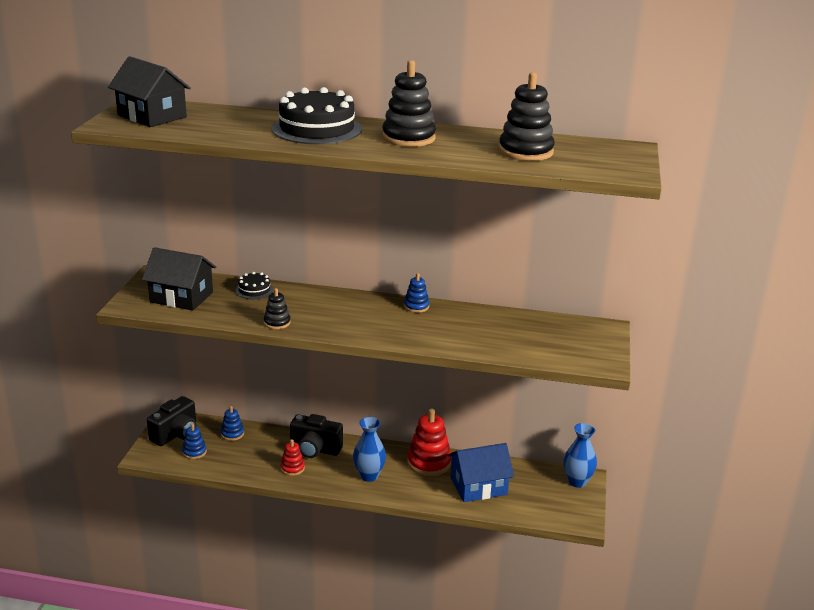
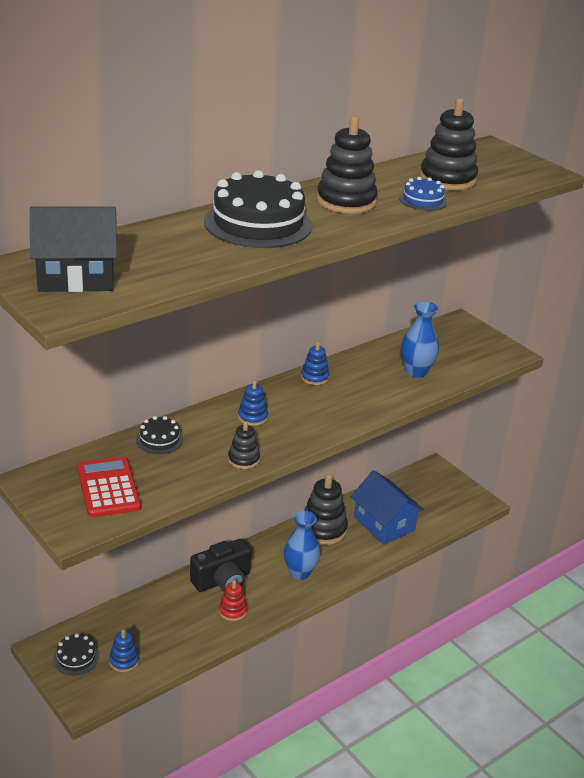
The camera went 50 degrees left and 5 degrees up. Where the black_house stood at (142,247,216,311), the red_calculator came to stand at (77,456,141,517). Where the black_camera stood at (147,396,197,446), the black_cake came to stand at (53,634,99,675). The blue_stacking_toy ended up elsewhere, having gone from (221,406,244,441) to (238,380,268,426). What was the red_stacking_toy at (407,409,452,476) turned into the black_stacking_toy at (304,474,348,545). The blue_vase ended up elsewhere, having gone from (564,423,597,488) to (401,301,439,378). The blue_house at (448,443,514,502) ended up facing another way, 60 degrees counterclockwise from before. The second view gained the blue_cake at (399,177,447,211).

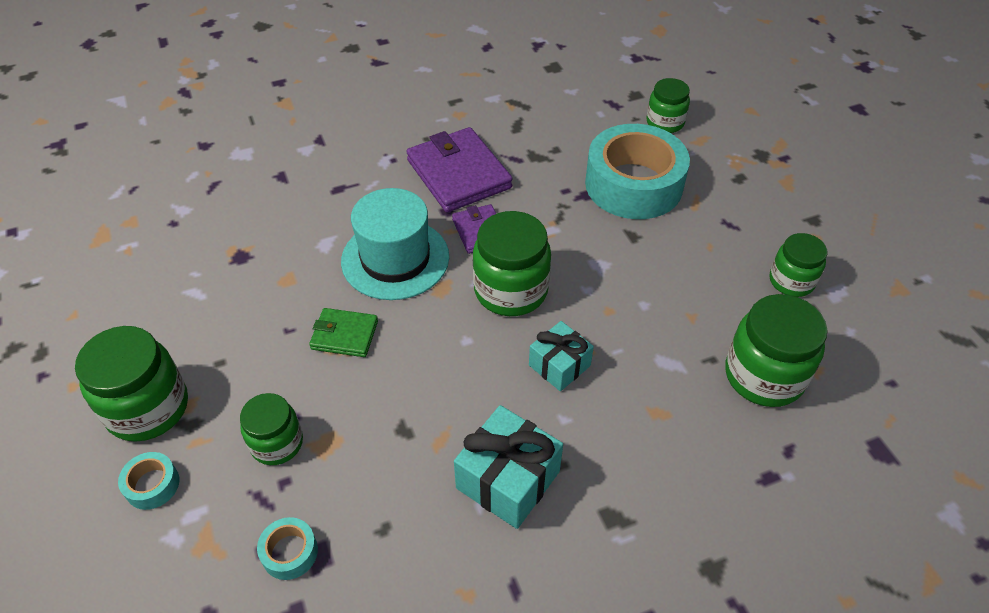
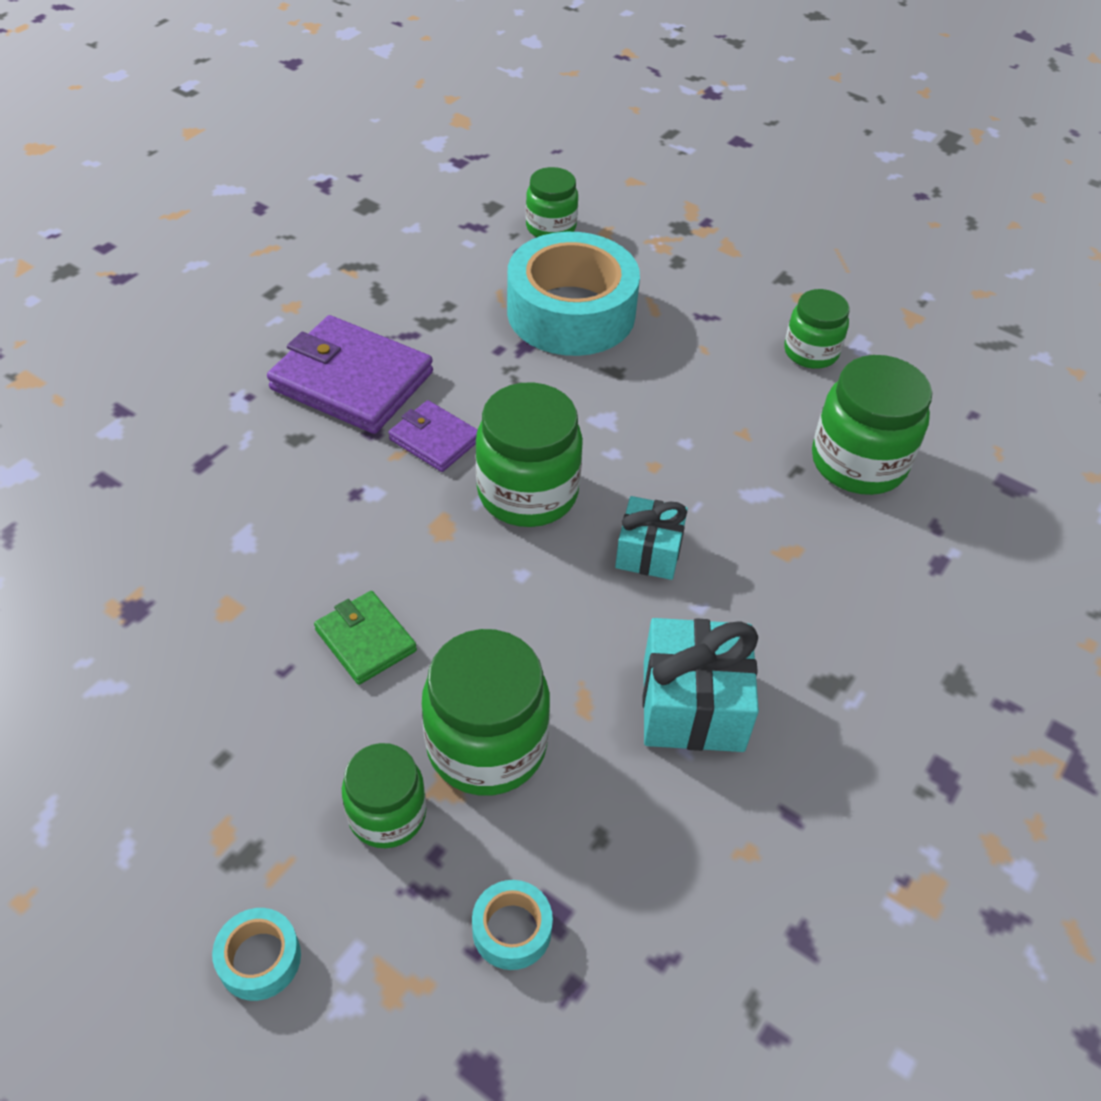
The camera went 35 degrees left and 0 degrees up. The second view lost the turquoise_hat at (341,188,449,300). The green_wallet at (309,308,378,357) ended up facing another way, 75 degrees clockwise from before. The green_jar ended up elsewhere, having gone from (75,326,188,442) to (422,629,550,796).

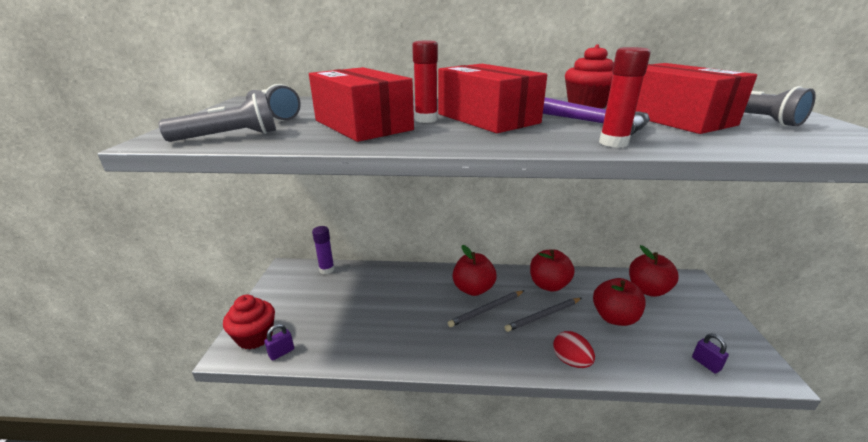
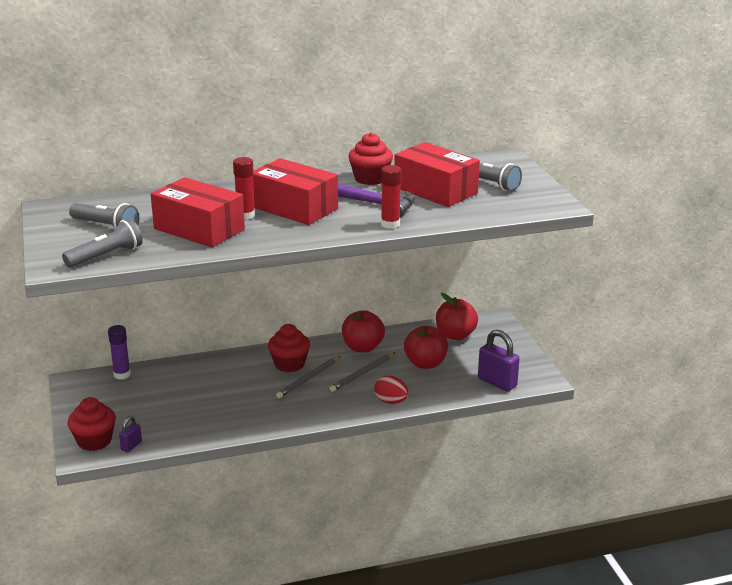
The camera went 20 degrees left and 0 degrees up. Where the red_apple stood at (453,245,497,296), the red_cupcake came to stand at (268,324,310,372). The size of the purple_padlock at (692,333,729,374) changed by a factor of 1.89.

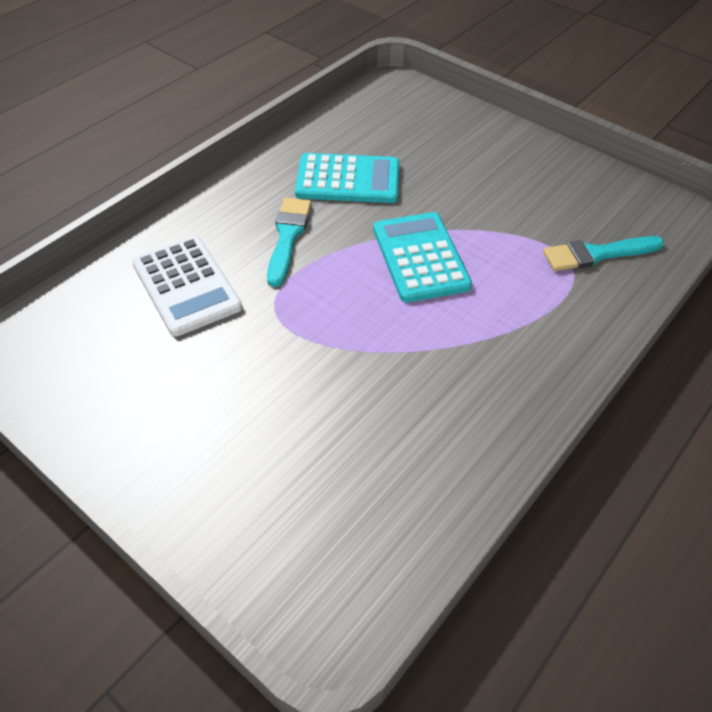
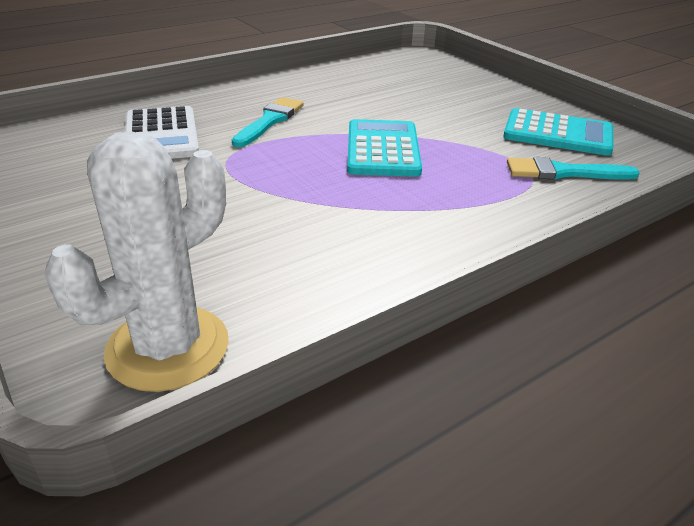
The camera went 15 degrees right and 15 degrees down. The turquoise_calculator ended up elsewhere, having gone from (295,153,399,203) to (503,108,614,156). The second view gained the white_cactus at (44,131,229,392).

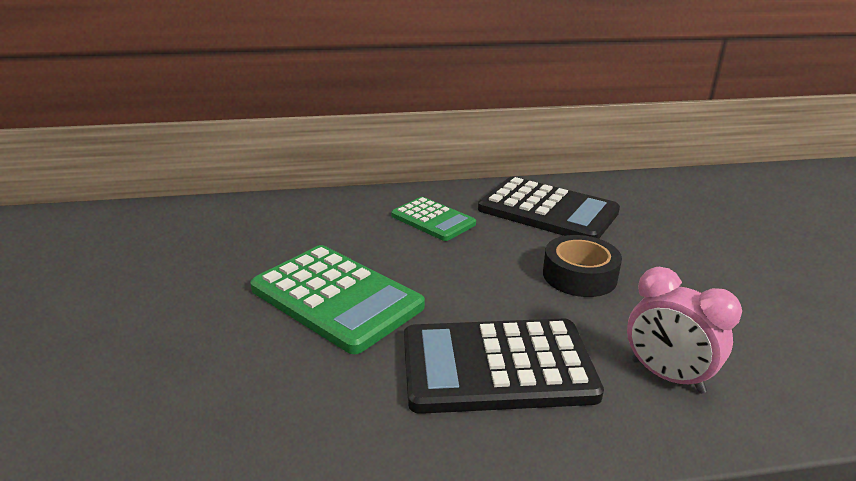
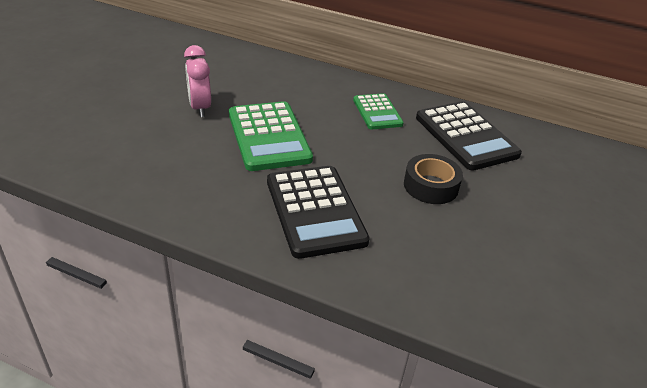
The camera went 30 degrees right and 10 degrees up. The pink_clock ended up elsewhere, having gone from (627,267,742,394) to (184,45,211,117). The black_calculator at (404,319,604,414) ended up facing another way, 135 degrees counterclockwise from before.

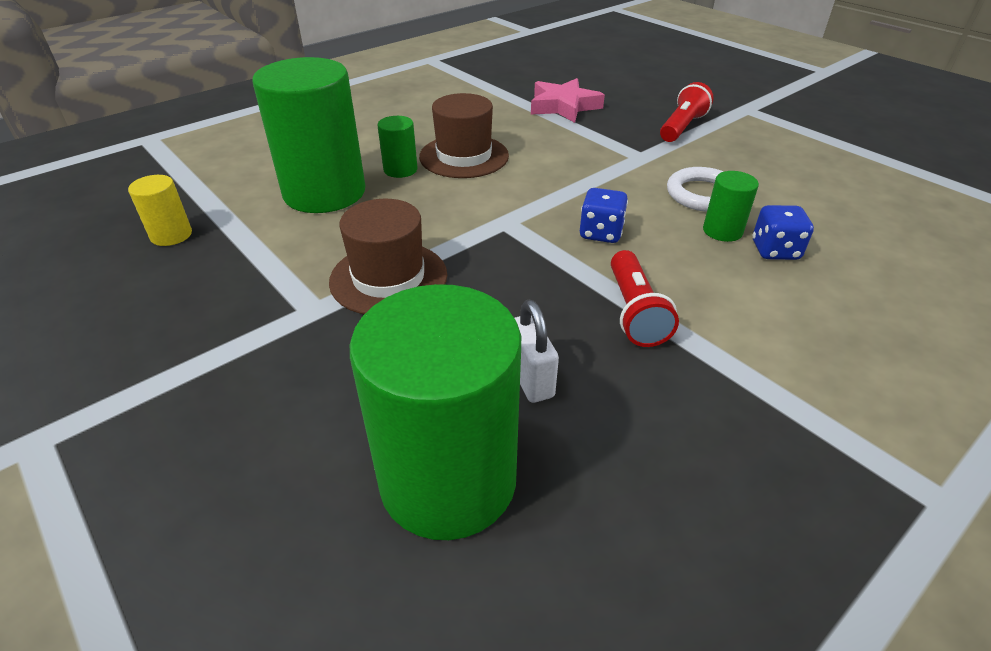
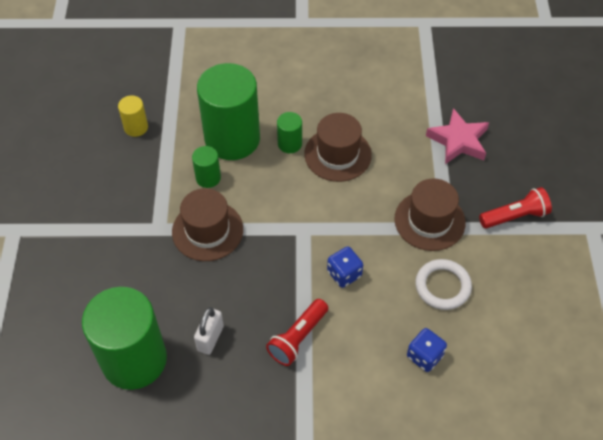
The camera went 40 degrees right and 15 degrees up. The green_cylinder ended up elsewhere, having gone from (703,171,759,242) to (192,146,221,188). The second view gained the brown_hat at (395,178,466,251).

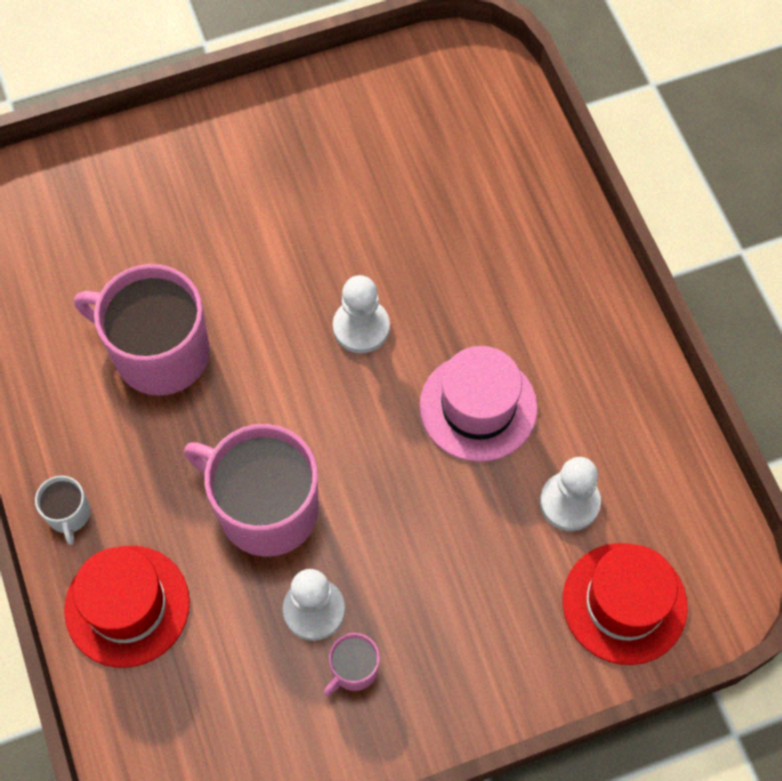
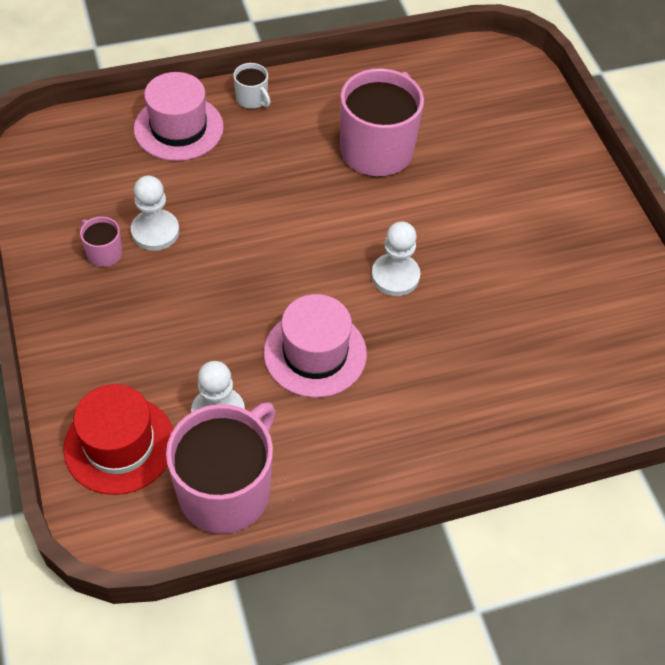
The camera went 90 degrees right and 10 degrees down. The pink_mug ended up elsewhere, having gone from (184,424,319,557) to (166,402,276,534). The white_mug at (35,476,90,545) ended up facing another way, 120 degrees counterclockwise from before. What was the red_hat at (64,546,190,668) turned into the pink_hat at (134,72,224,161).

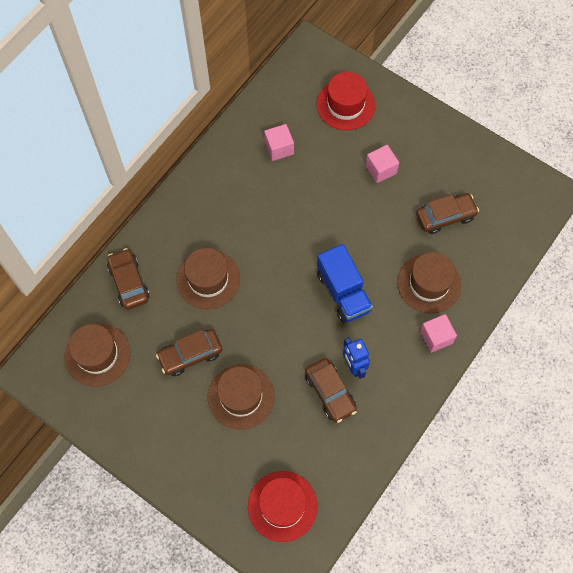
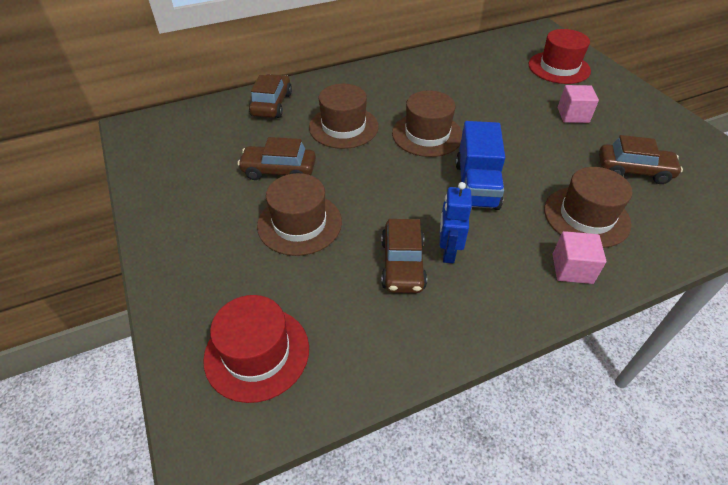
The camera went 30 degrees right and 20 degrees down. The second view lost the pink_cube at (264,124,294,161). The brown_hat ended up elsewhere, having gone from (64,324,130,386) to (392,90,462,157).

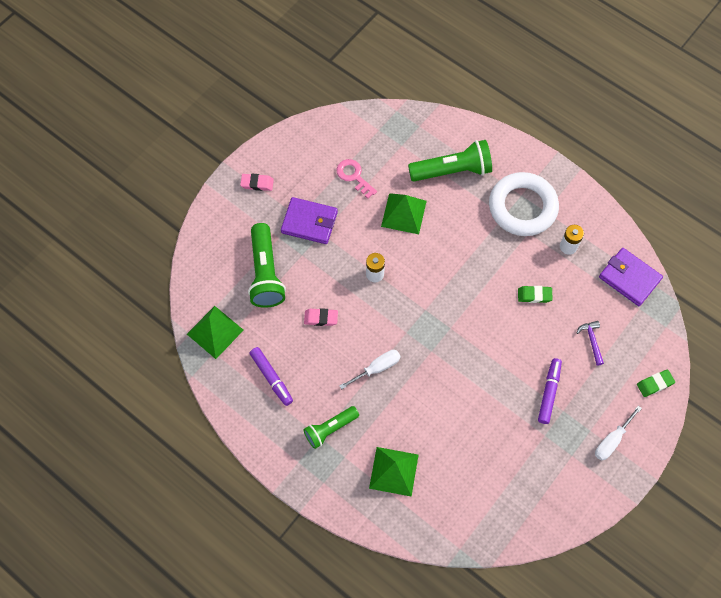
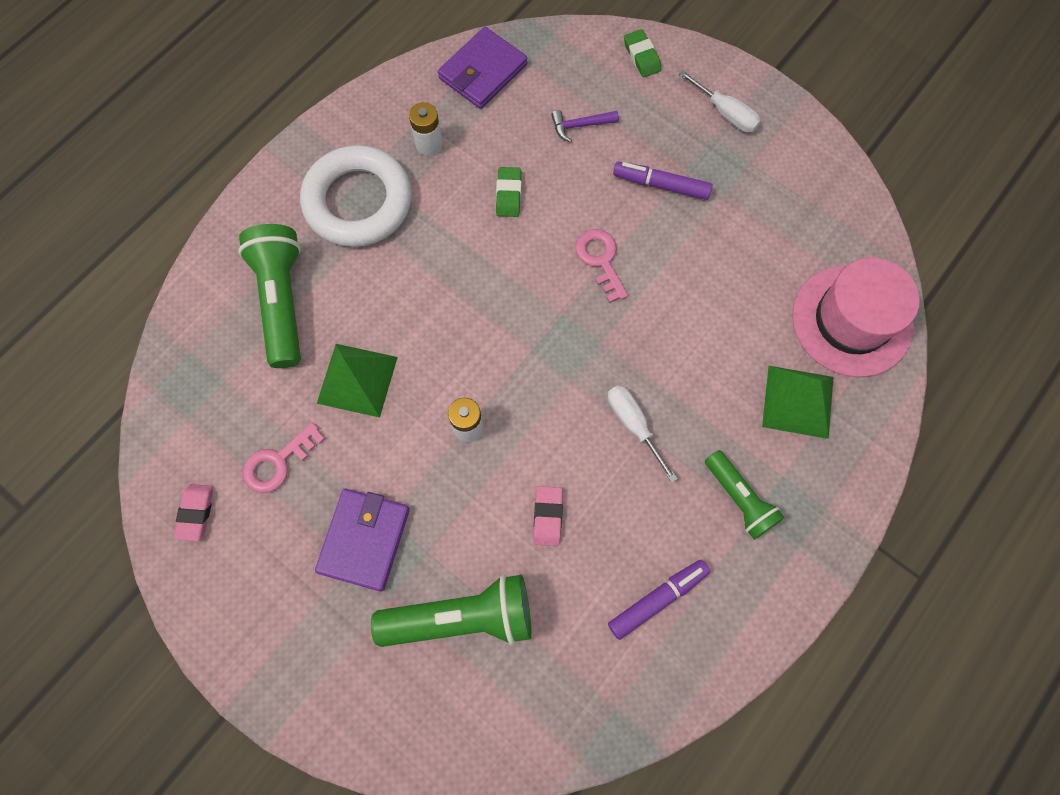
The camera went 90 degrees left and 5 degrees up. The pink_eraser ended up elsewhere, having gone from (240,174,274,191) to (174,484,214,541). The second view lost the green_pyramid at (187,306,244,359). The second view gained the pink_key at (575,229,628,303). The second view gained the pink_hat at (792,258,920,377).

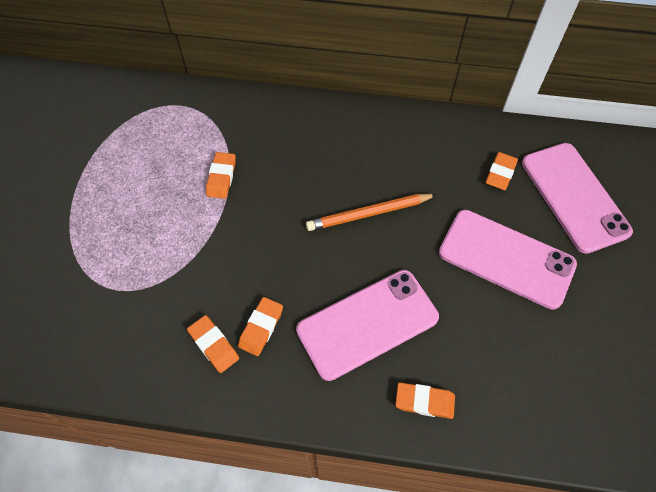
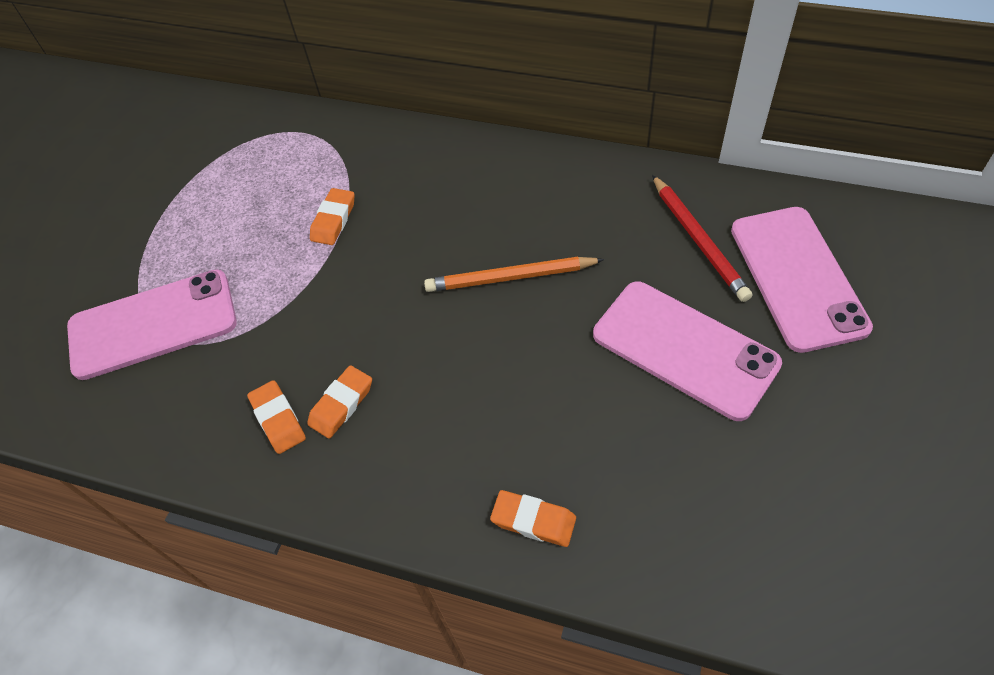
The camera went 15 degrees right and 5 degrees down. Where the orange_eraser stood at (485,152,518,190), the red_pencil came to stand at (652,175,752,302). The pink_phone ended up elsewhere, having gone from (296,270,439,381) to (67,269,237,380).

